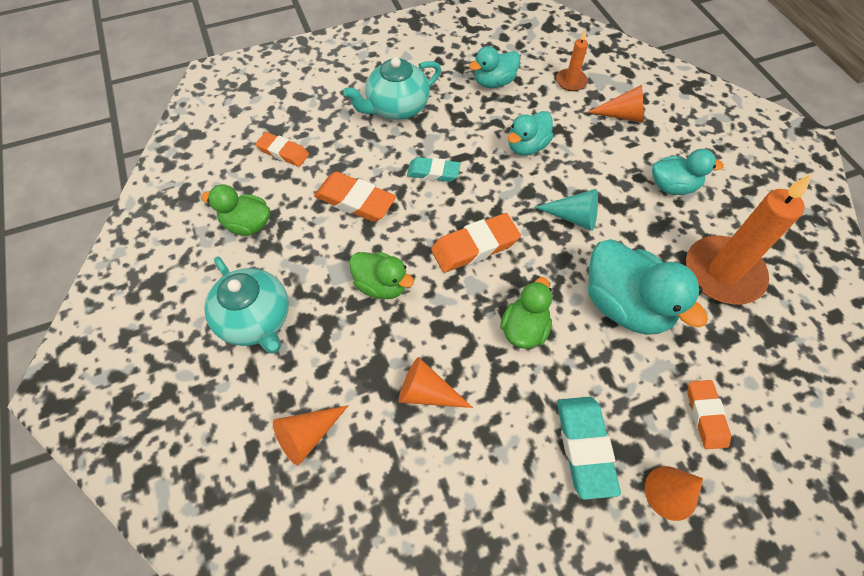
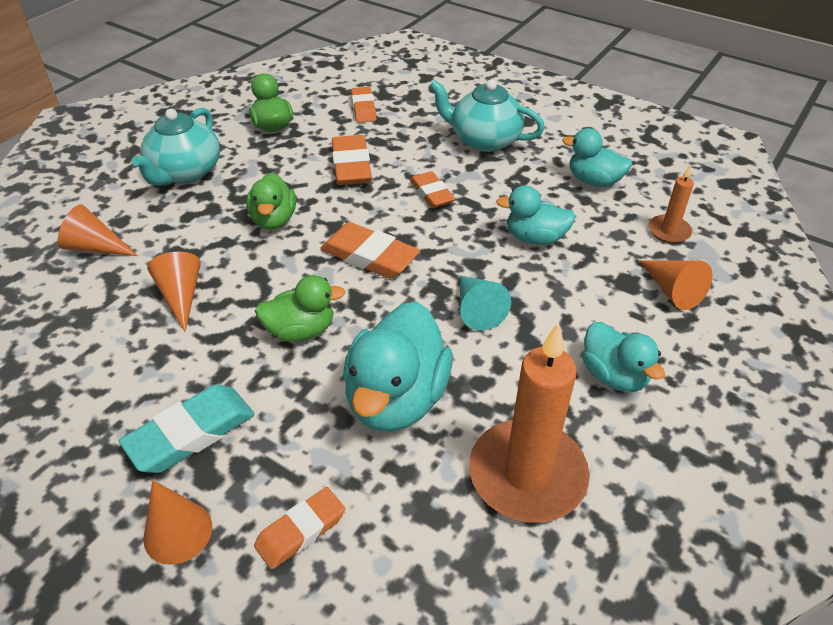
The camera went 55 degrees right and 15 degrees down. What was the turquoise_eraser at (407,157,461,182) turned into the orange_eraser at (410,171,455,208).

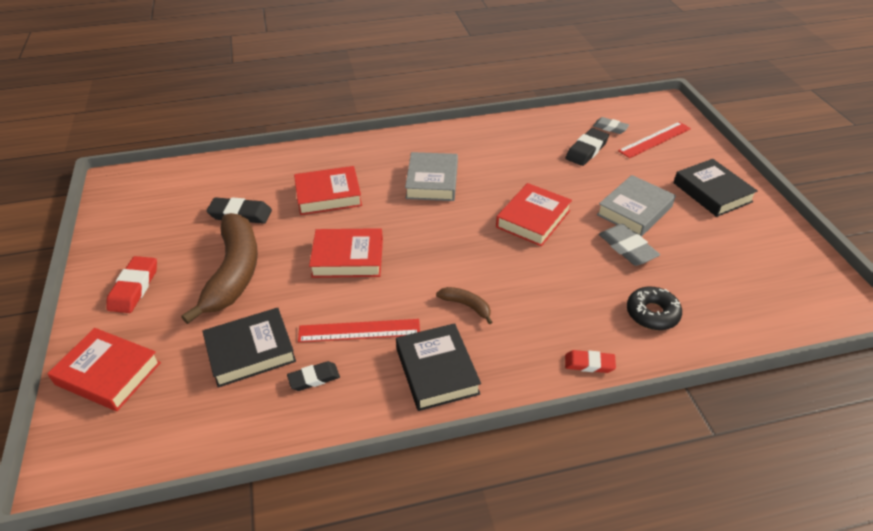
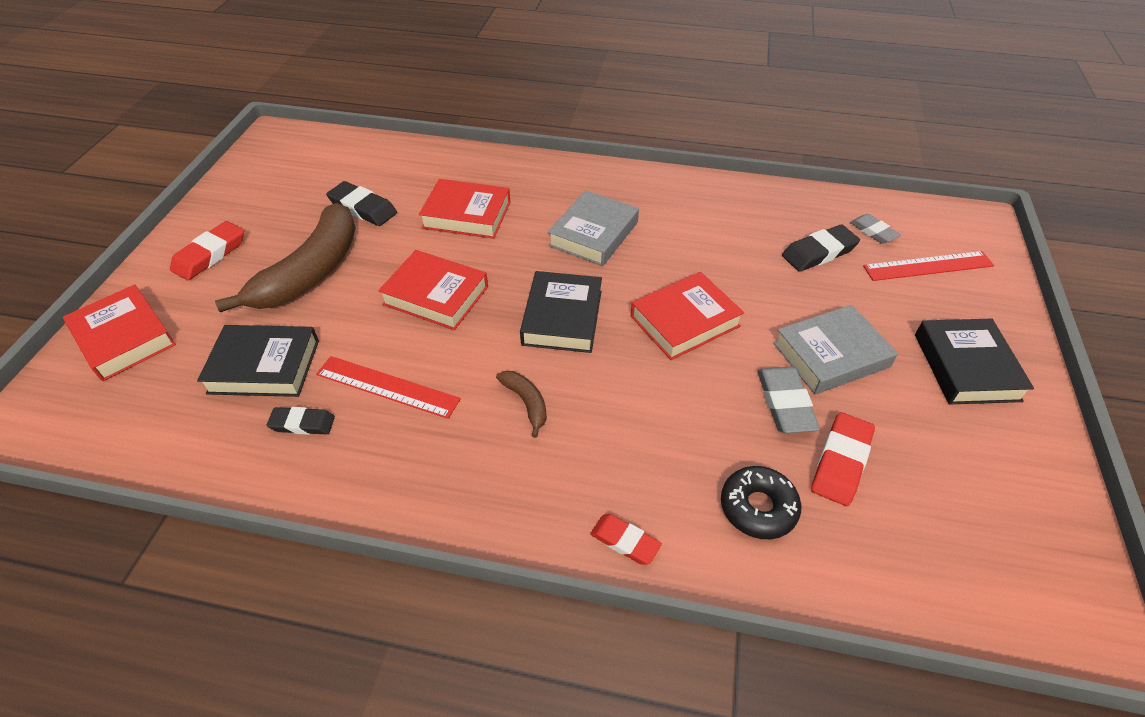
The camera went 25 degrees right and 5 degrees up. The black_book ended up elsewhere, having gone from (396,323,481,411) to (520,271,602,353). The second view gained the red_eraser at (811,412,875,506).

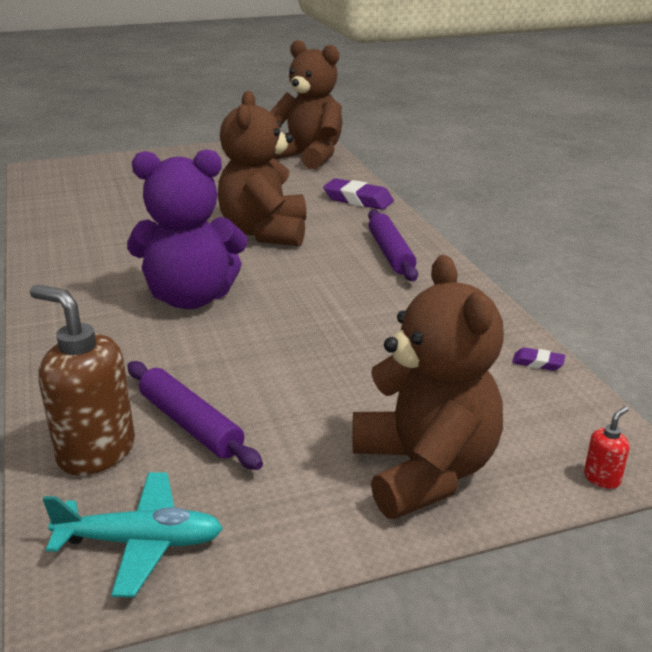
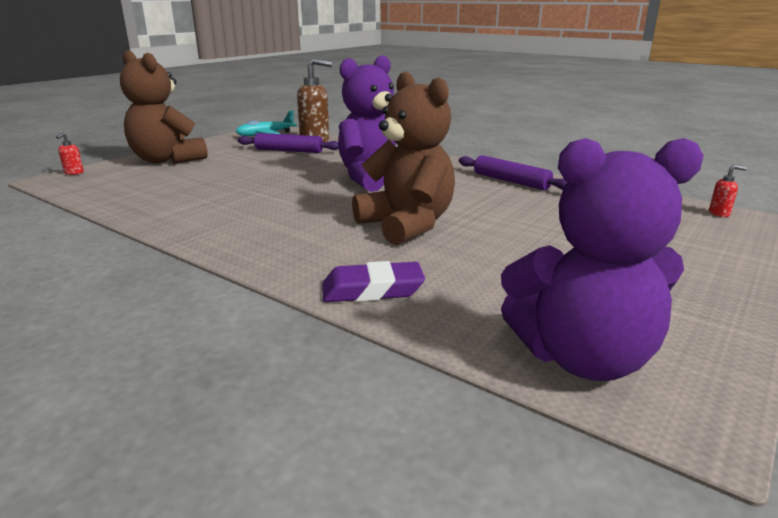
The camera went 145 degrees right and 5 degrees down. What was the brown_teddy_bear at (270,40,343,169) turned into the purple_teddy_bear at (501,138,704,381). The purple_rolling_pin ended up elsewhere, having gone from (368,209,418,281) to (459,155,567,190). The second view lost the purple_eraser at (512,347,565,371). The second view gained the red_soap_dispenser at (709,165,747,217).

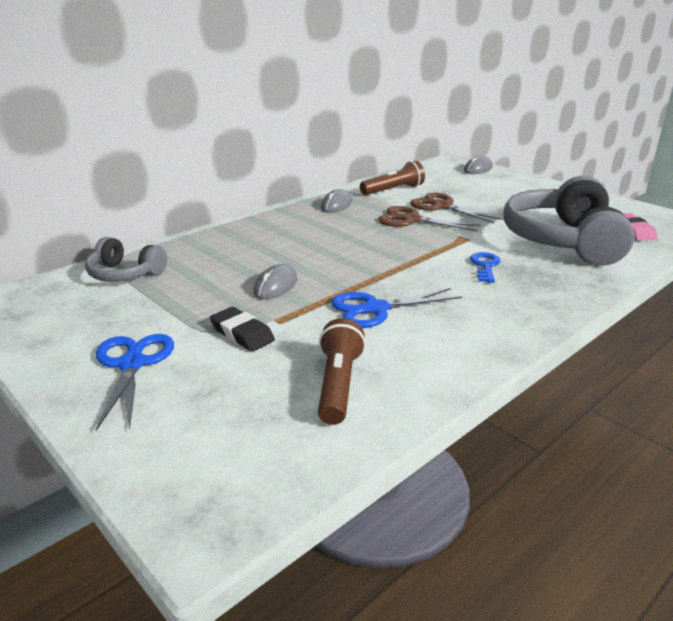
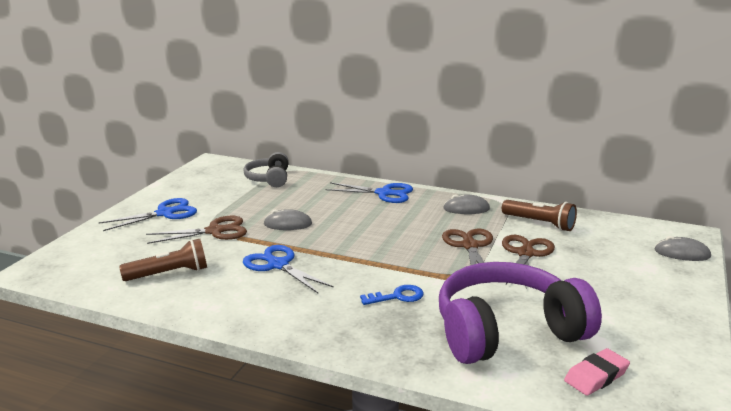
The camera went 65 degrees right and 5 degrees down. What was the grey_headphones at (503,176,635,266) turned into the purple_headphones at (439,262,602,364). Where the black_eraser stood at (210,307,275,352), the brown_scissors came to stand at (146,216,247,244). The second view gained the blue_scissors at (325,182,413,203).

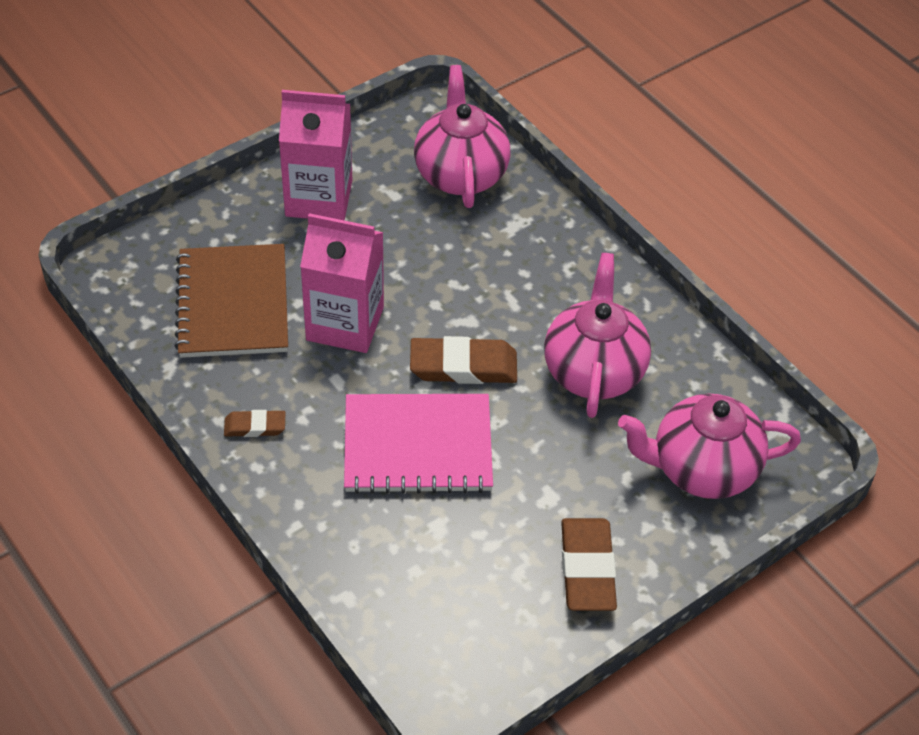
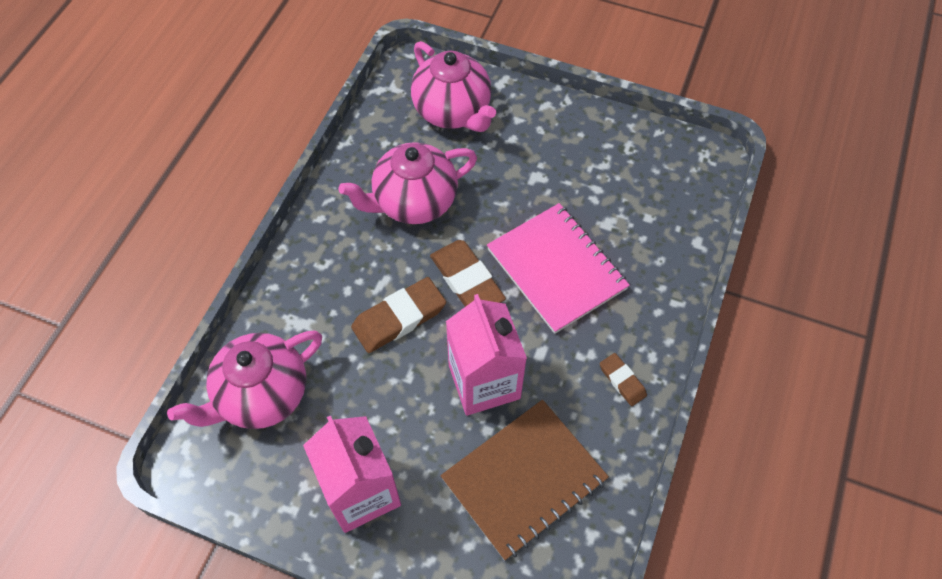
The camera went 120 degrees left and 10 degrees up. The brown_eraser ended up elsewhere, having gone from (561,518,617,611) to (351,277,446,353).

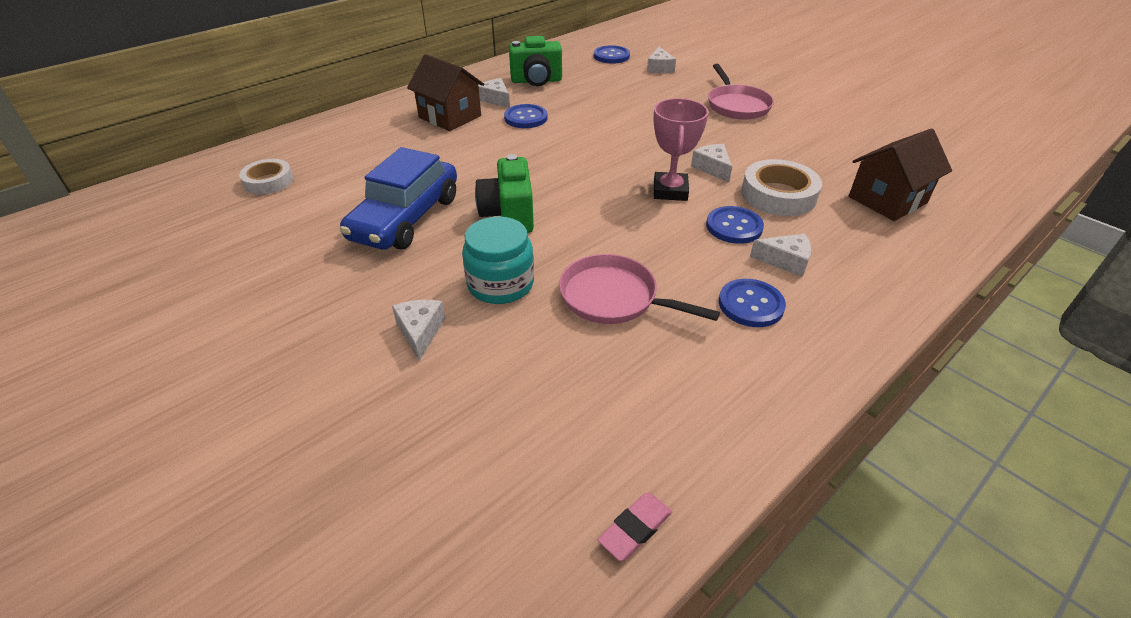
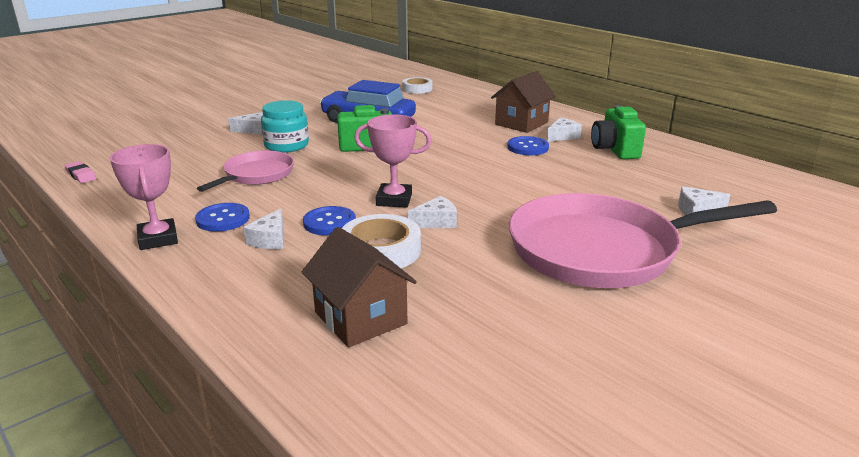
The camera went 90 degrees right and 15 degrees down. The second view lost the blue_button at (594,45,630,64). The size of the pink_pan at (708,64,774,120) changed by a factor of 1.90. The second view gained the pink_trophy at (110,144,178,250).

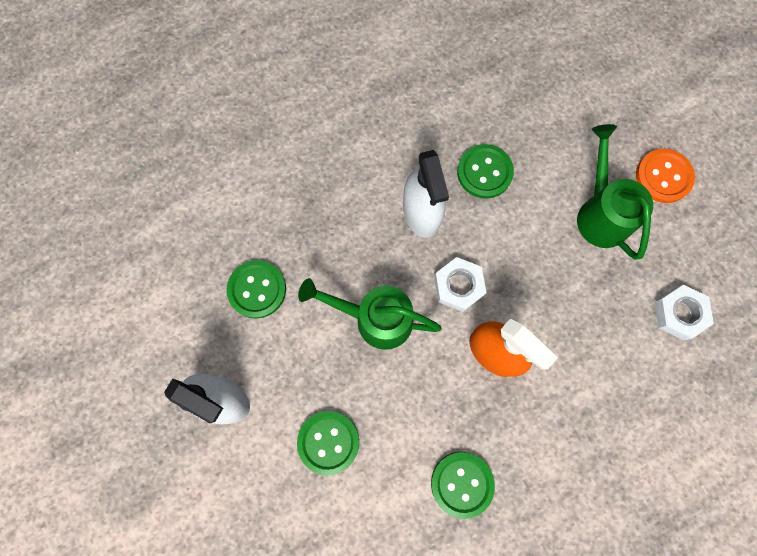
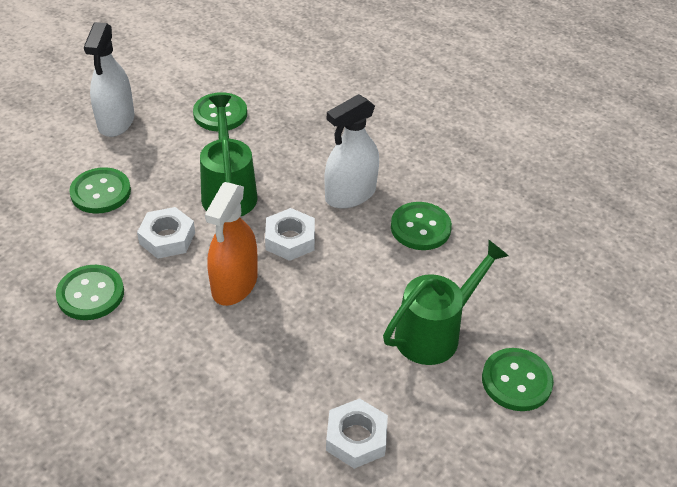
The camera went 65 degrees right and 30 degrees down. What was the orange_button at (636,149,695,203) turned into the green_button at (482,348,554,411). The second view gained the white_nut at (137,207,195,259).

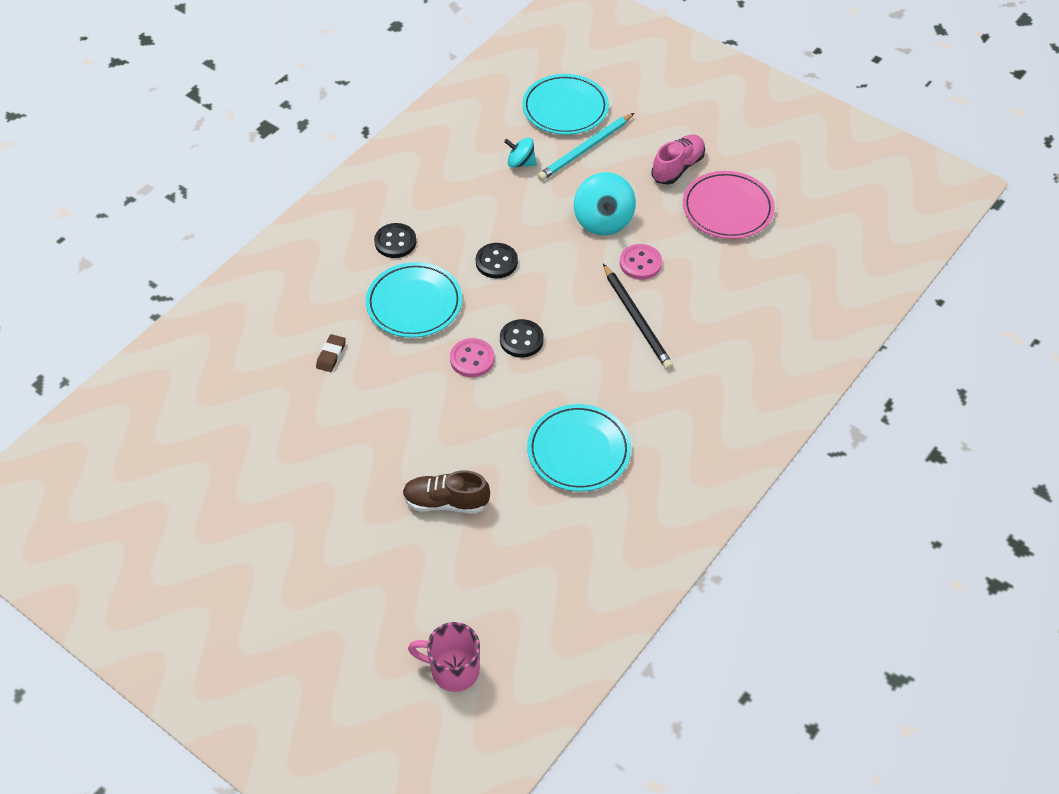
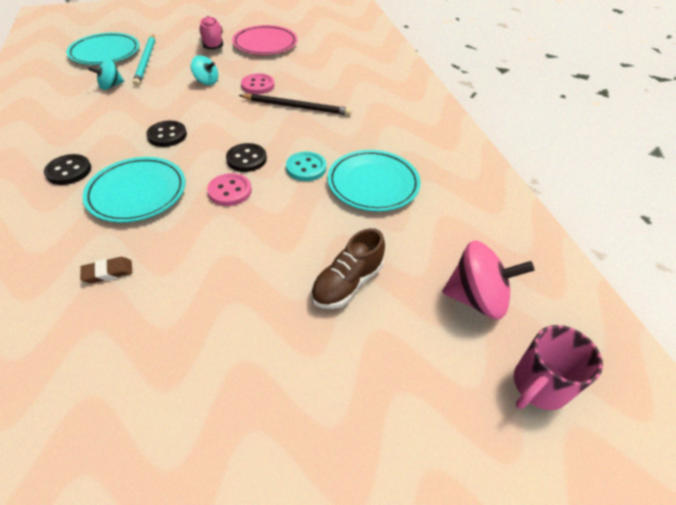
The camera went 55 degrees left and 5 degrees down. The size of the turquoise_spinning_top at (574,172,636,235) changed by a factor of 0.59. The brown_eraser at (316,334,346,372) ended up facing another way, 75 degrees counterclockwise from before. The second view gained the turquoise_button at (286,152,326,181). The second view gained the pink_spinning_top at (442,241,535,319).

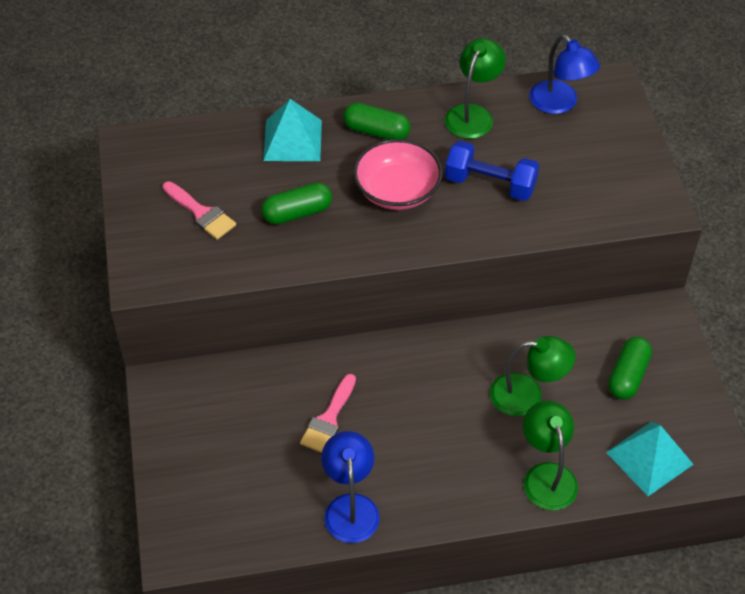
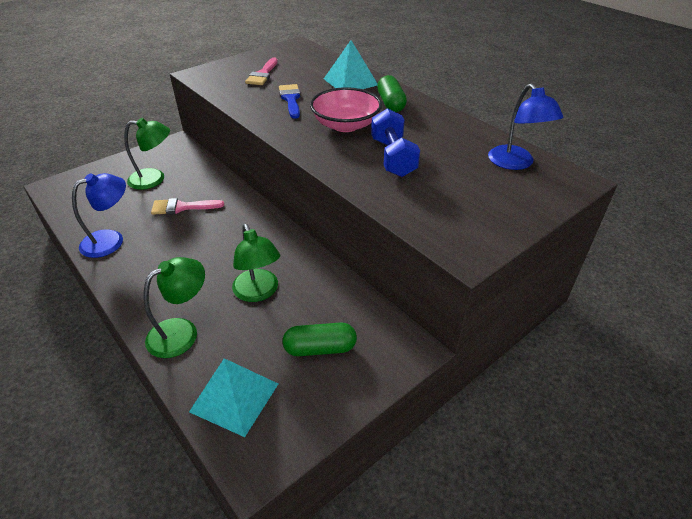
The camera went 60 degrees right and 10 degrees down. The blue_lamp at (530,34,600,114) ended up facing another way, 45 degrees counterclockwise from before. The green_lamp ended up elsewhere, having gone from (445,38,506,139) to (124,118,170,190). Where the green_capsule stood at (261,183,332,225), the blue_brush came to stand at (279,84,301,119).

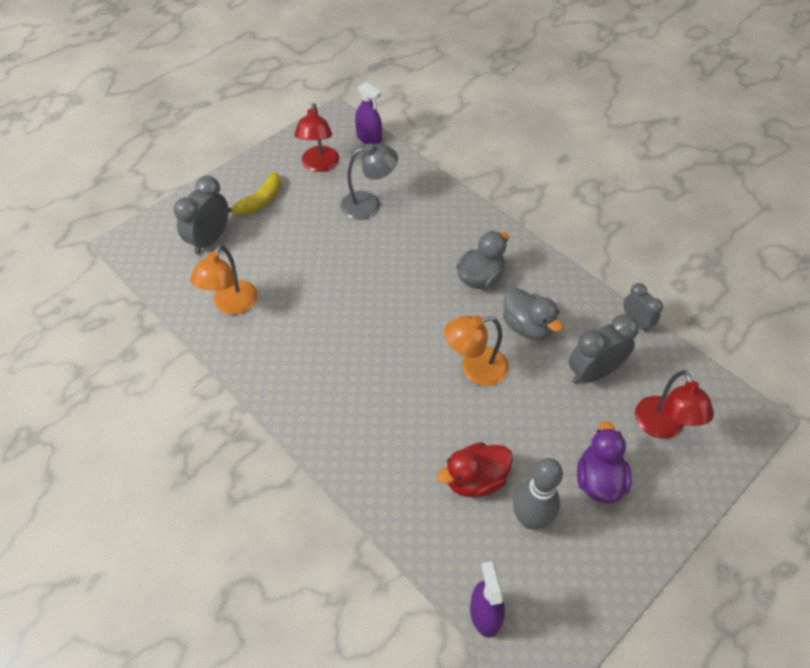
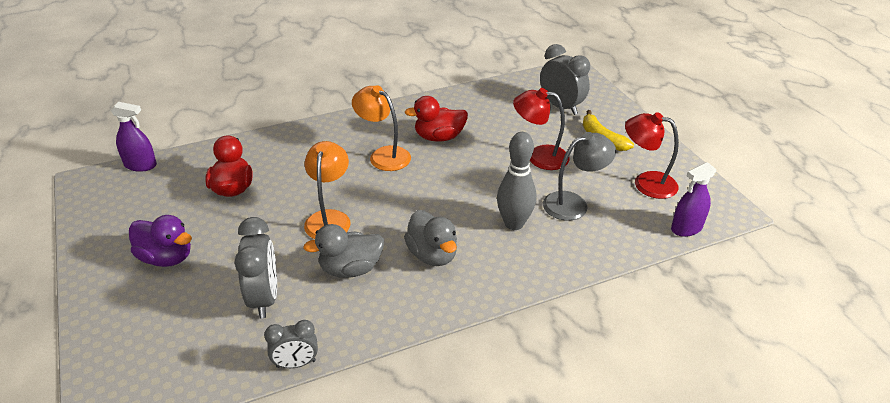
The camera went 110 degrees right and 15 degrees down. The grey_lamp at (340,144,398,220) ended up facing another way, 120 degrees counterclockwise from before. The orange_lamp ended up elsewhere, having gone from (190,245,258,315) to (352,85,411,171). The red_lamp ended up elsewhere, having gone from (635,370,714,439) to (513,88,570,170). The grey_bowling_pin ended up elsewhere, having gone from (513,458,563,530) to (497,132,536,230). The second view gained the red_duck at (404,96,468,142).

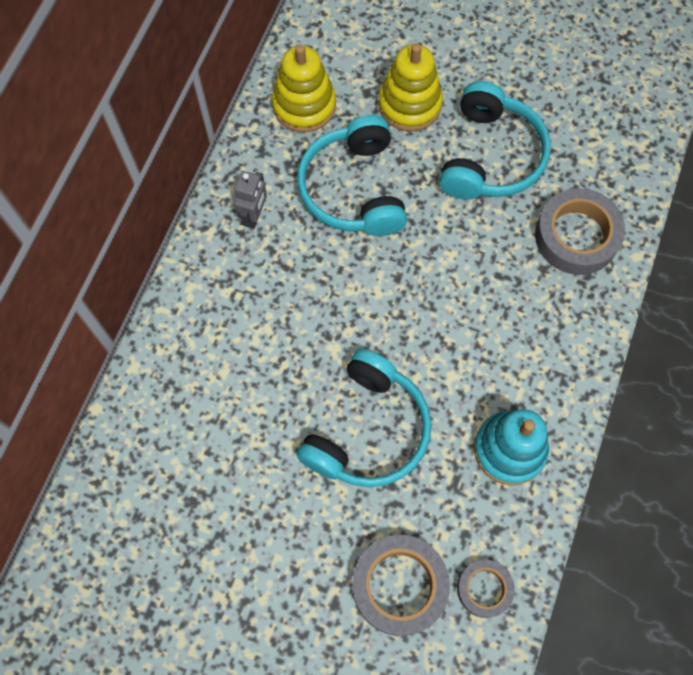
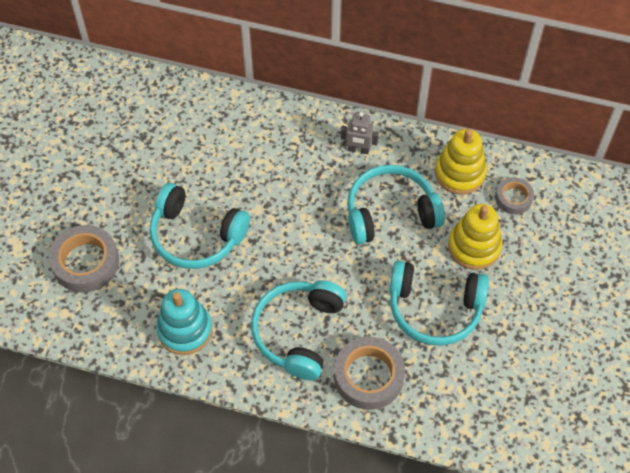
The camera went 85 degrees right and 10 degrees down. The grey_tape ended up elsewhere, having gone from (457,560,515,618) to (495,177,534,215). The second view gained the turquoise_headphones at (251,280,346,380).

